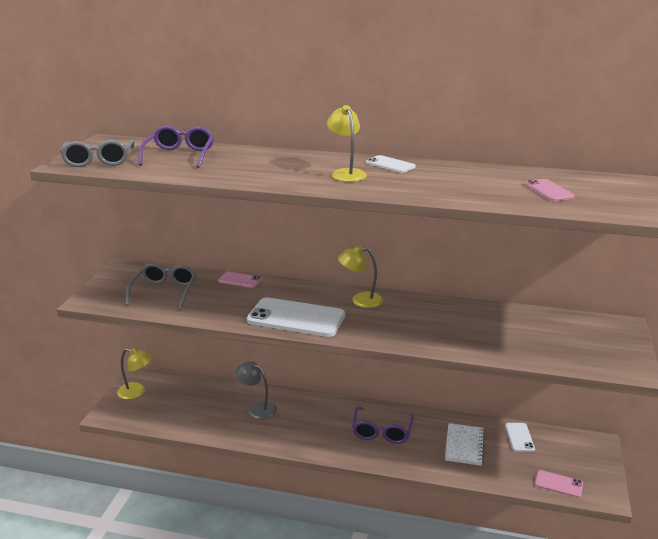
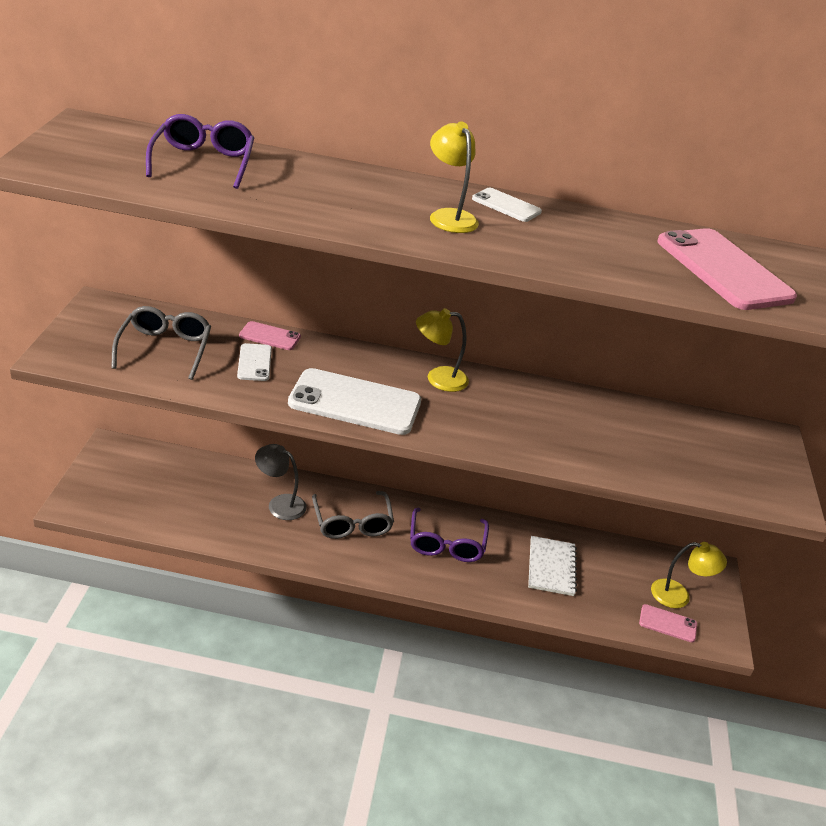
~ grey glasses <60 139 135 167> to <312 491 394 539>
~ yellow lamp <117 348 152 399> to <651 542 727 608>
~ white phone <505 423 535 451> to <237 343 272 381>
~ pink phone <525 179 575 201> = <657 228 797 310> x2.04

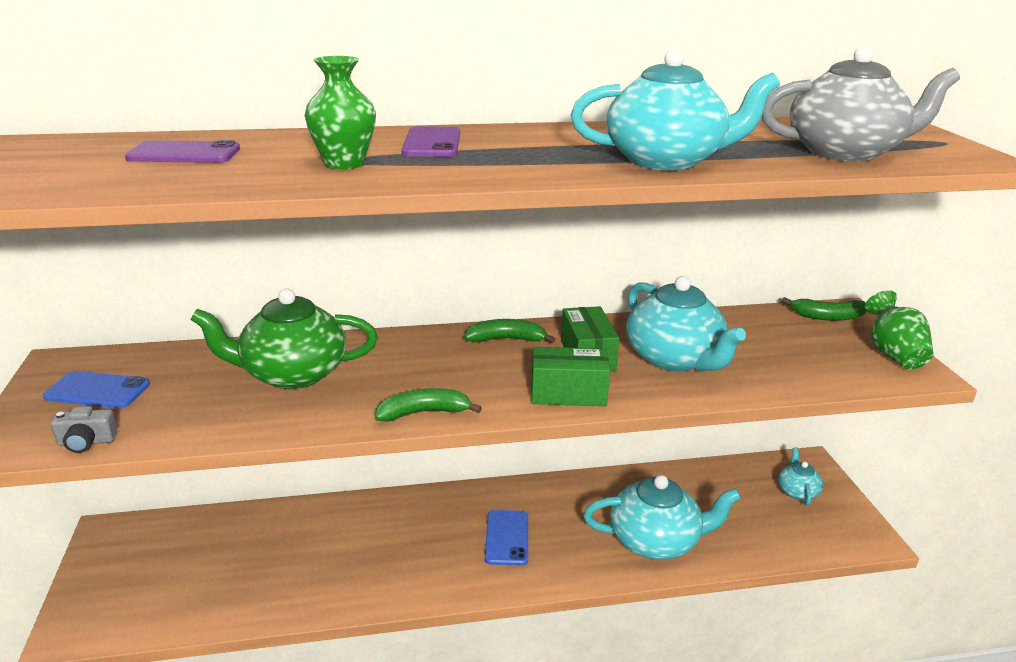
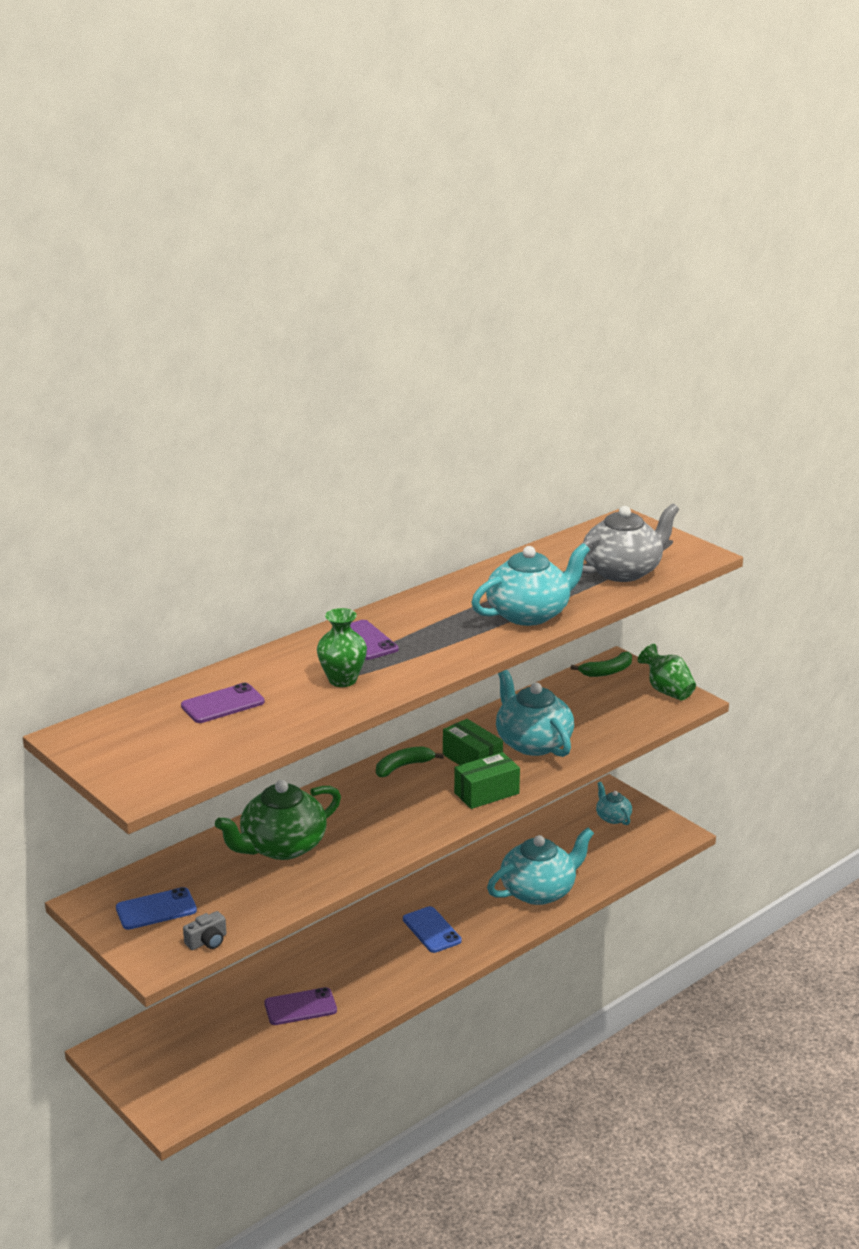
- green banana <375 388 482 422>
+ purple phone <264 987 337 1025>
~ turquoise teapot <626 276 746 372> = <496 670 574 757> 150 degrees counterclockwise

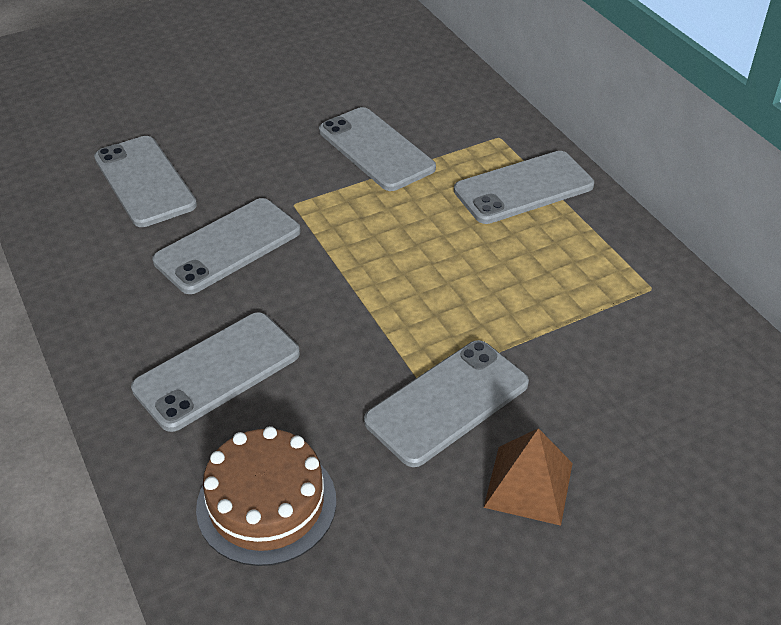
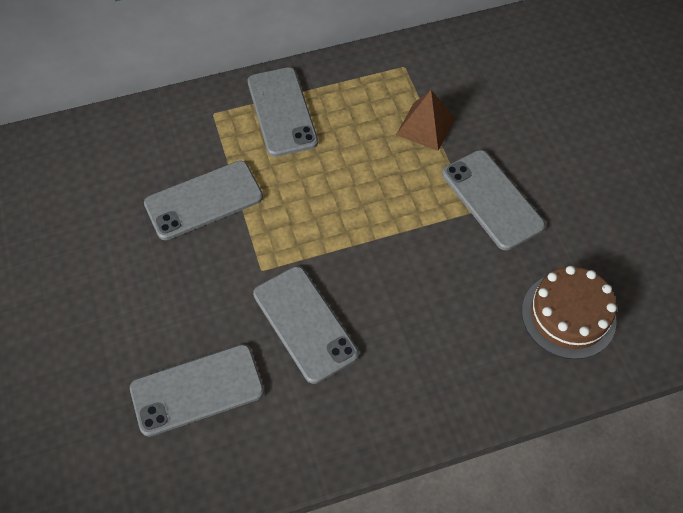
- grey phone <131 312 300 432>
~ brown pyramid <484 428 573 526> to <396 90 455 151>

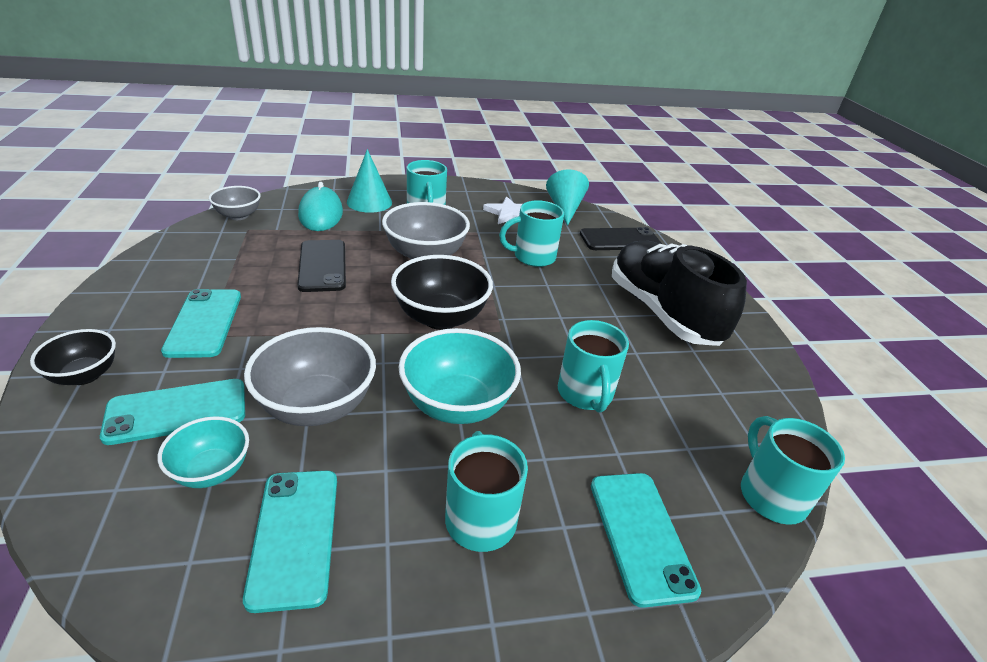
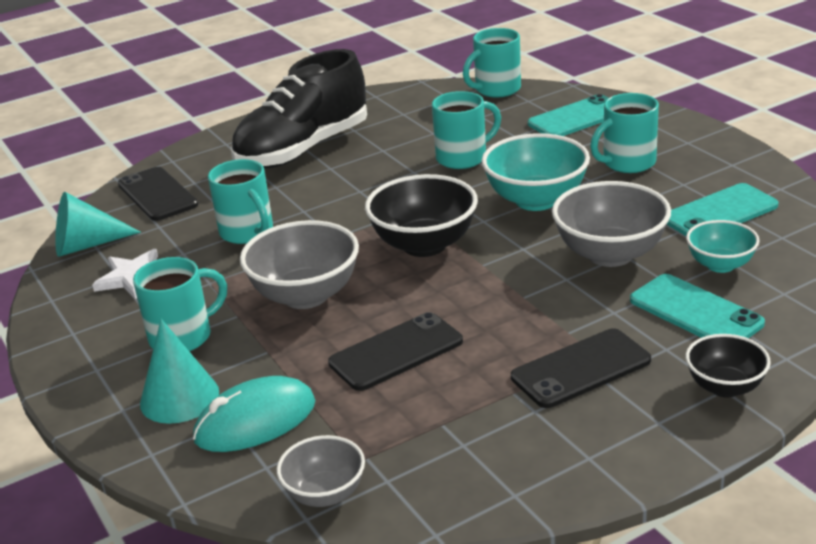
~ turquoise phone <161 289 241 358> to black phone <511 328 651 408>

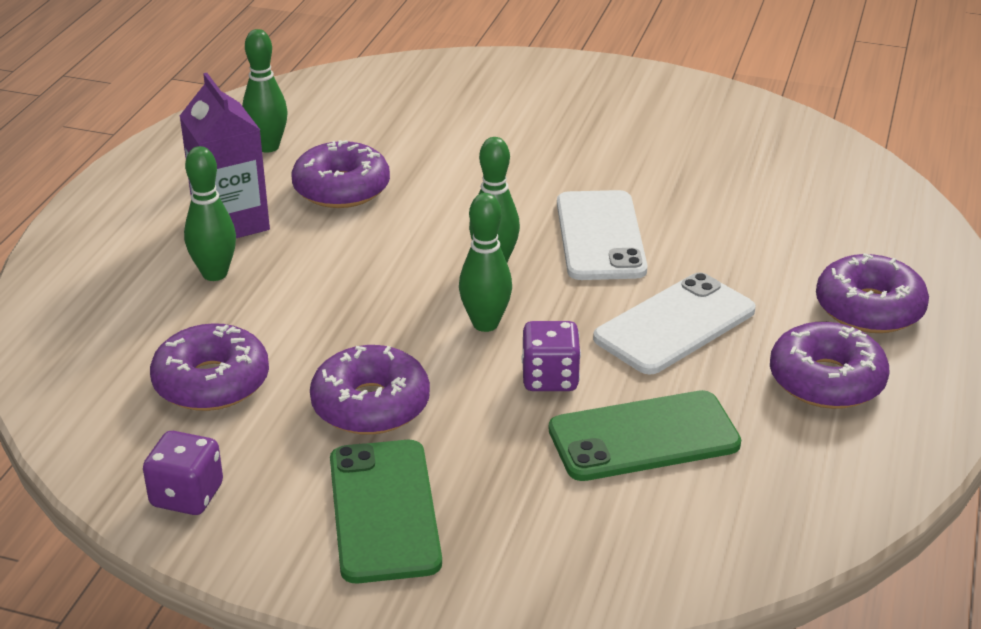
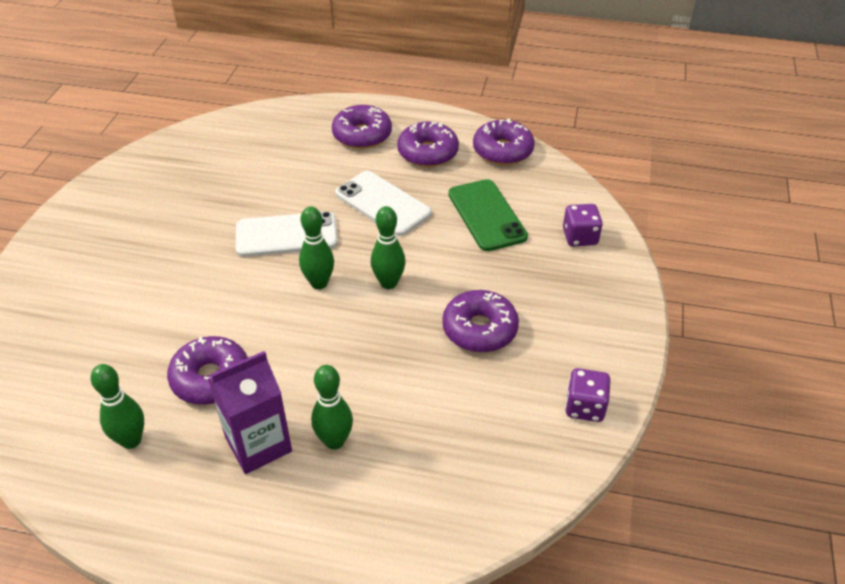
- green phone <330 440 442 583>
~ purple donut <150 323 269 411> to <473 118 535 165>
~ purple dice <521 321 581 391> to <563 204 603 246>

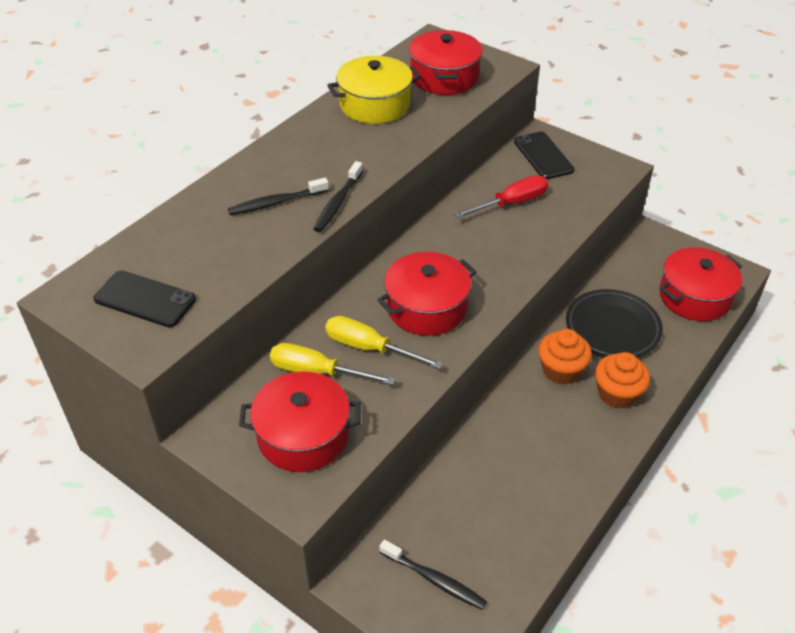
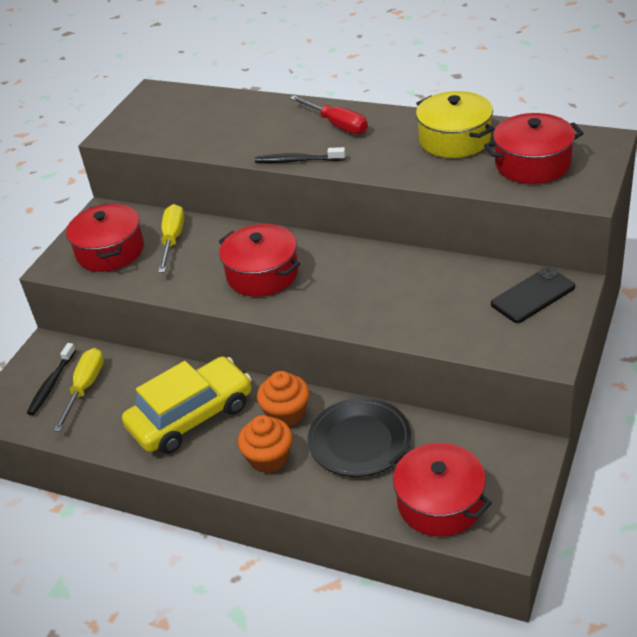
- black phone <93 271 196 327>
- black toothbrush <228 178 329 215>
+ yellow car <122 356 252 454>
~ yellow screwdriver <325 316 443 369> to <54 348 104 432>
~ red screwdriver <454 175 548 218> to <290 96 368 134>

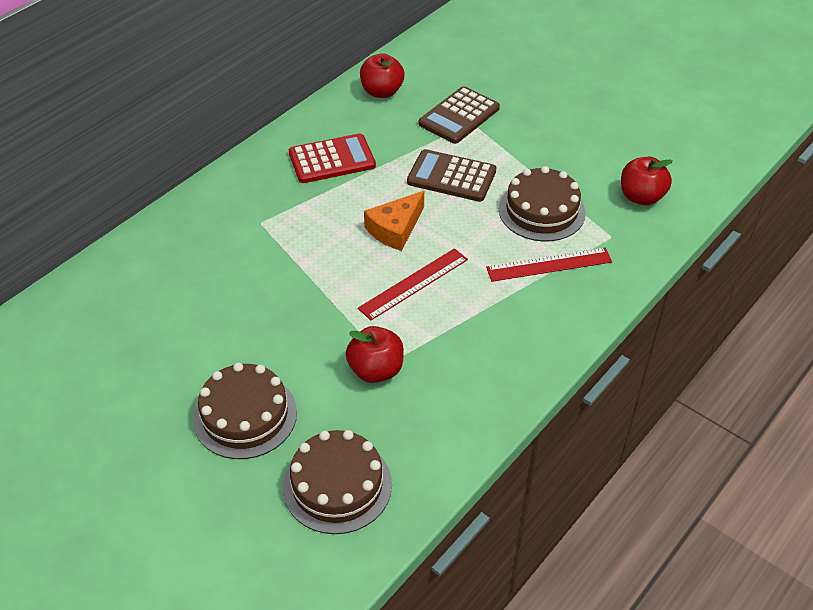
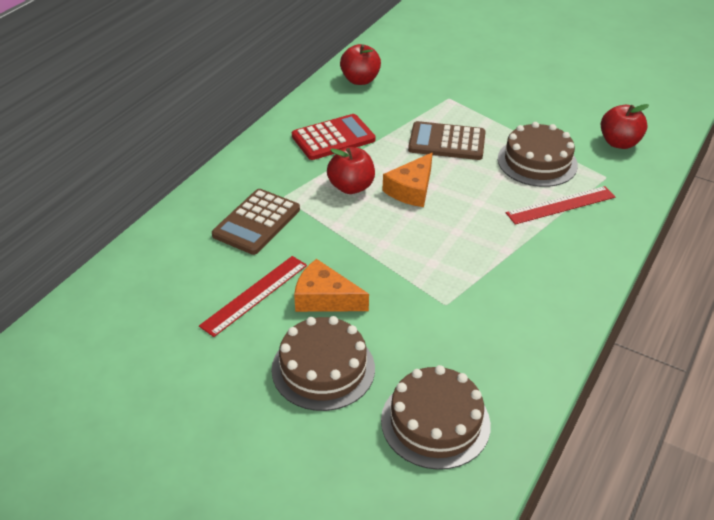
+ orange cheese <294 259 369 312>
~ red apple <346 326 404 383> to <327 147 375 194>
~ red ruler <358 248 468 320> to <199 256 307 337>
~ brown calculator <419 86 500 144> to <212 189 300 255>

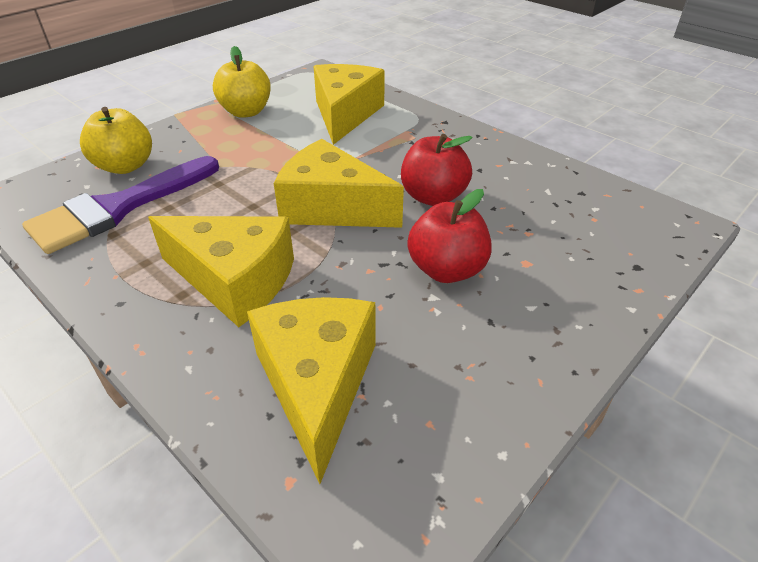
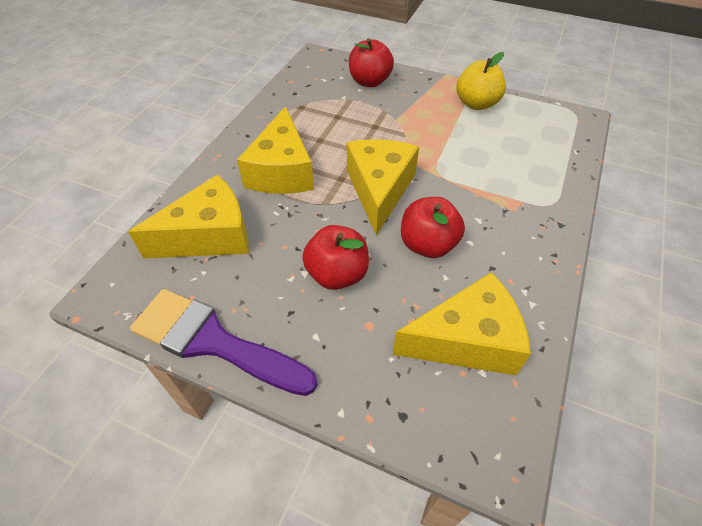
~ purple brush <22 156 219 254> to <130 289 318 396>
~ yellow cheese <314 64 385 145> to <393 272 531 375>
~ yellow apple <80 107 152 174> to red apple <349 38 394 87>

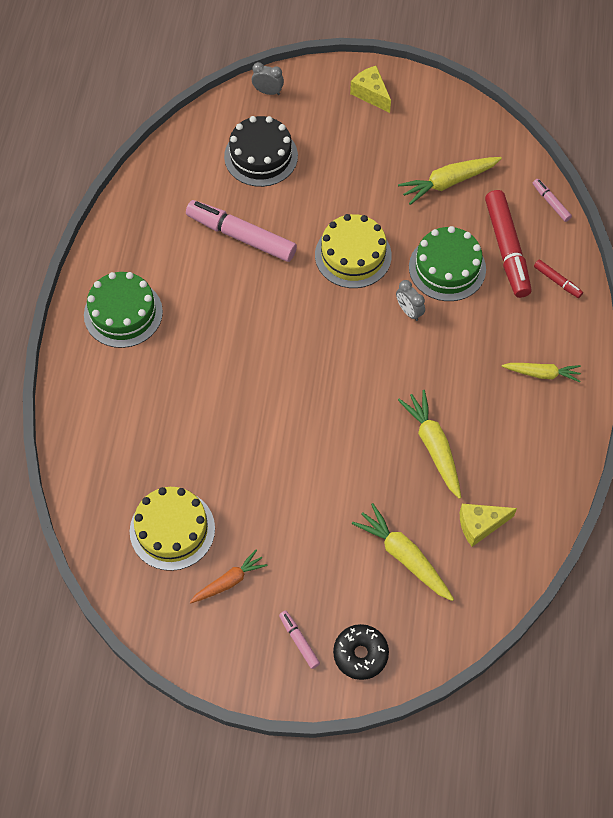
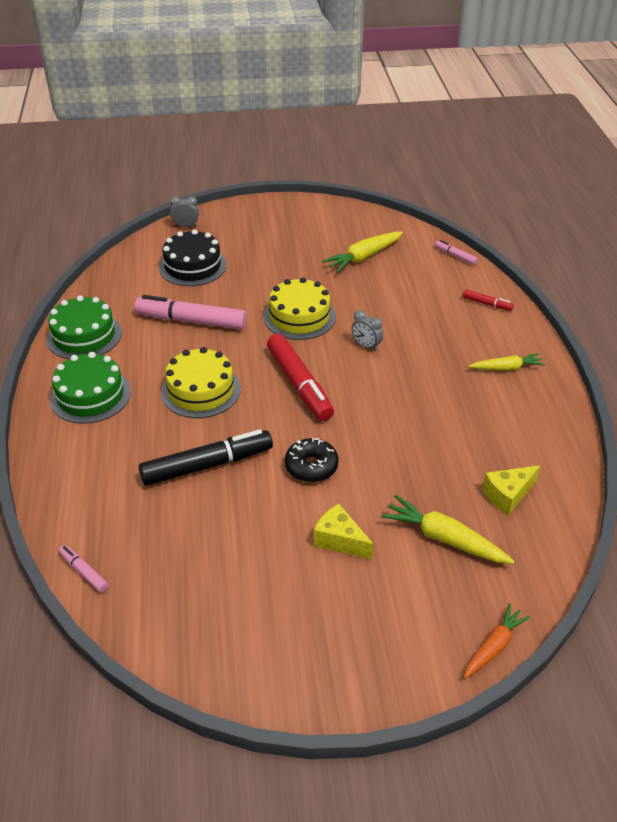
- yellow carrot <398 390 461 499>
+ black marker <139 429 273 486>
~ yellow cake <130 487 215 571> to <161 347 241 418>
~ orange carrot <190 550 267 604> to <464 603 530 679>
~ pink marker <279 611 320 669> to <59 545 108 593>
~ black donut <333 624 389 680> to <285 438 339 482>
~ yellow cheese <350 66 391 113> to <314 504 373 560>
~ green cake <409 226 486 301> to <46 296 122 359>
~ red marker <485 190 532 298> to <267 334 334 421>

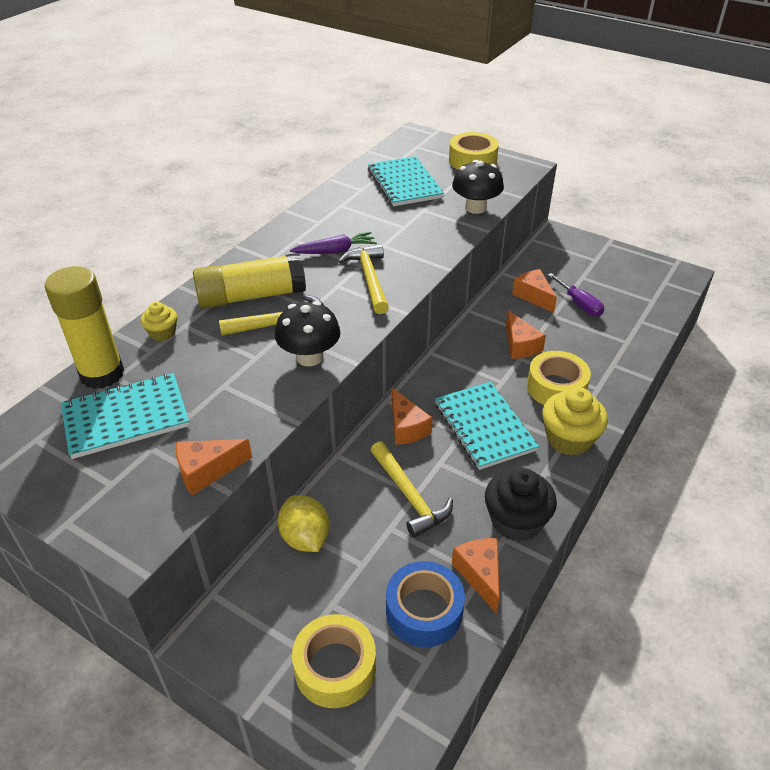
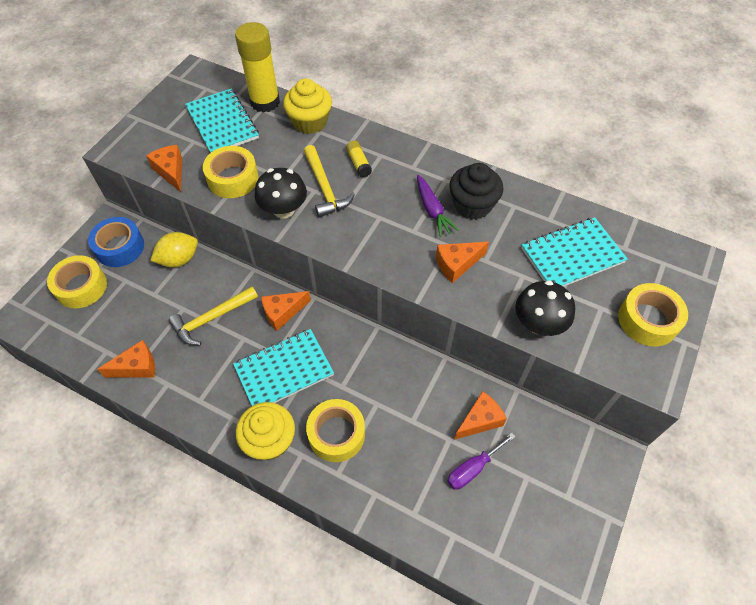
- yellow hammer <338 244 389 314>
+ yellow tape <203 146 259 198>
~ blue tape <386 561 465 647> to <88 217 144 267>
~ black cupcake <485 468 557 542> to <449 163 503 220>
~ orange cheese <506 310 546 359> to <436 242 489 283>
~ yellow cupcake <141 302 177 341> = <283 78 332 134> x1.80
~ yellow glue stick <193 253 306 309> = <346 141 372 177> x0.45

